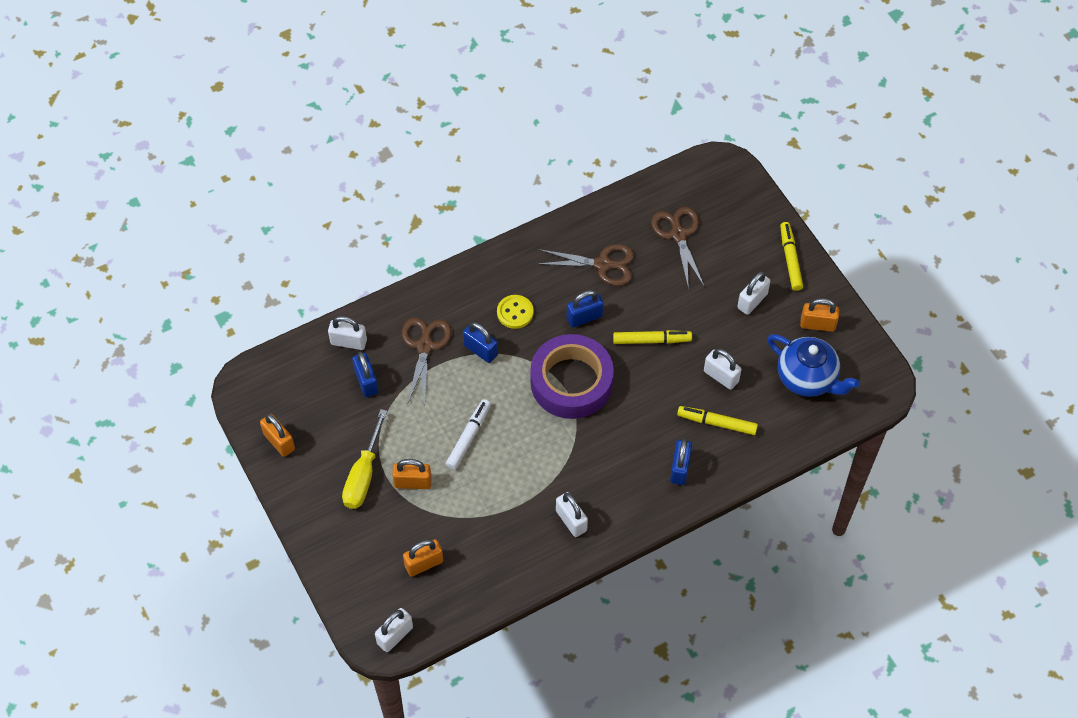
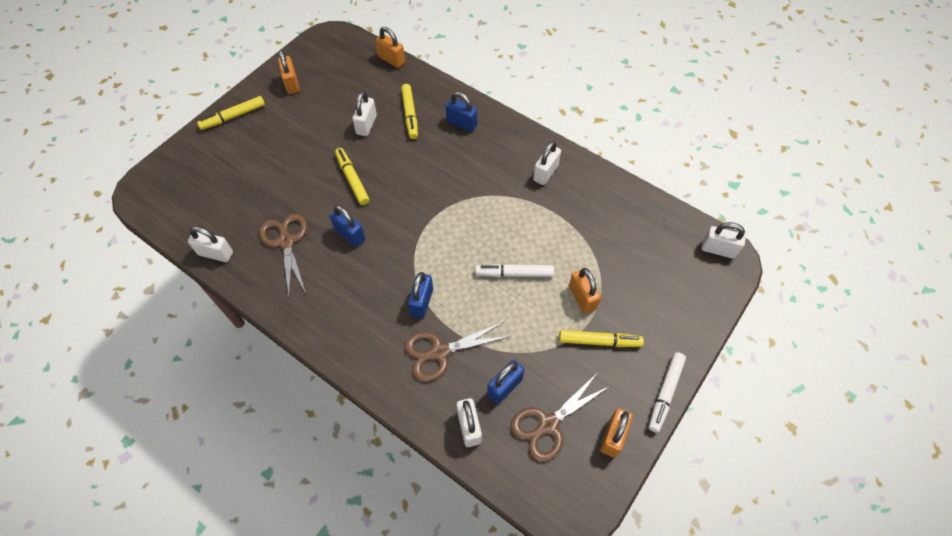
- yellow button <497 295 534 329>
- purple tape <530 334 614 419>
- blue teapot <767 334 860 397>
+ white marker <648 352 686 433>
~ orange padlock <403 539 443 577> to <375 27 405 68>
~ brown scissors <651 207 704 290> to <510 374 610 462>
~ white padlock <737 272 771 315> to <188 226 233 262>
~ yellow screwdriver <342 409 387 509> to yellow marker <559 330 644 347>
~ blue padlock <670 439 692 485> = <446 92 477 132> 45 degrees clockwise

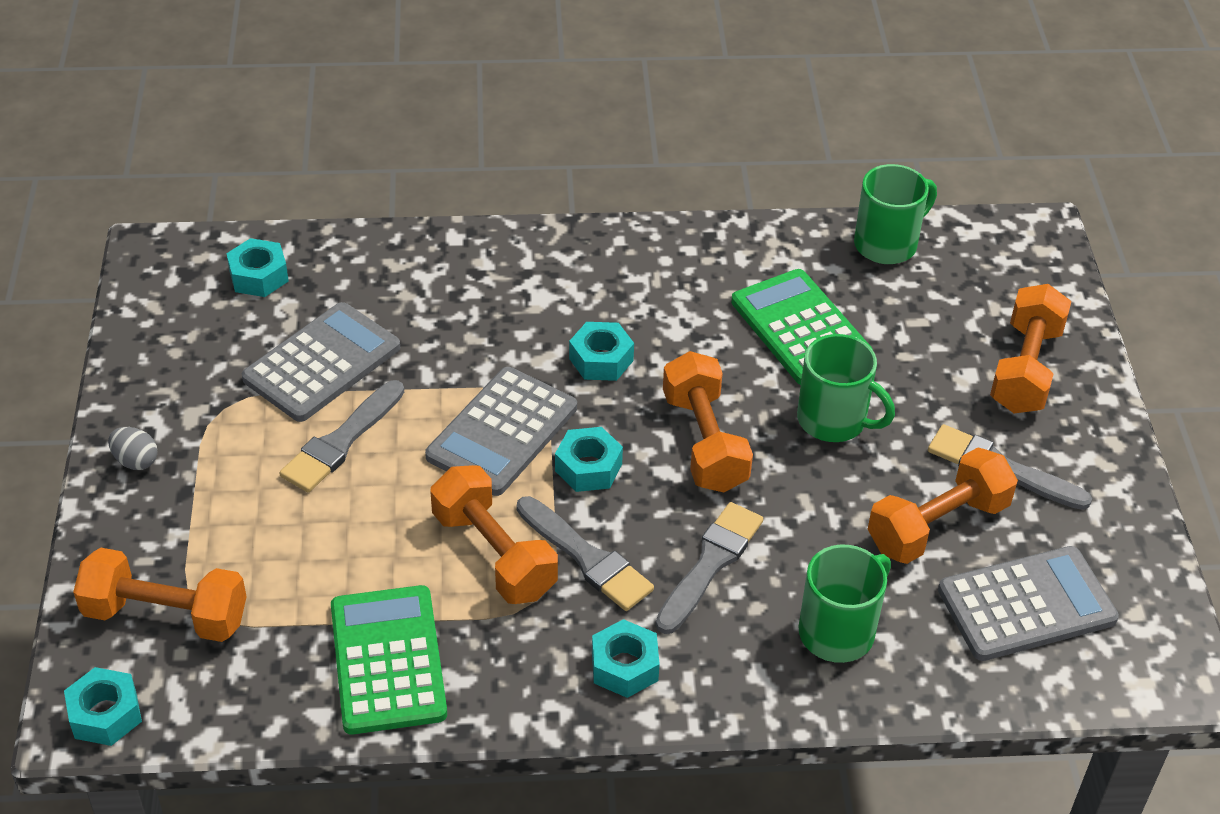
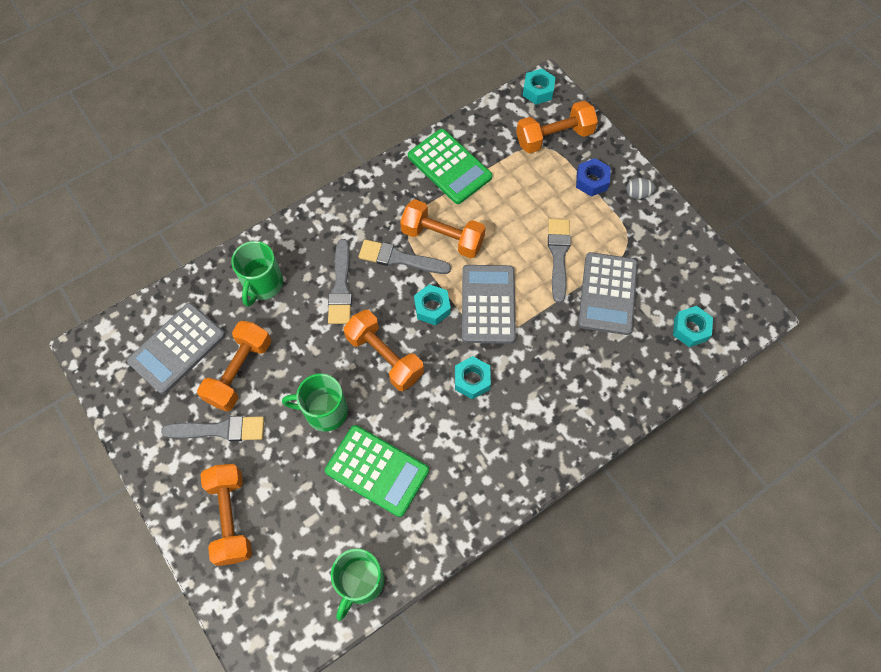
- turquoise nut <592 619 660 698>
+ blue nut <576 158 611 197>

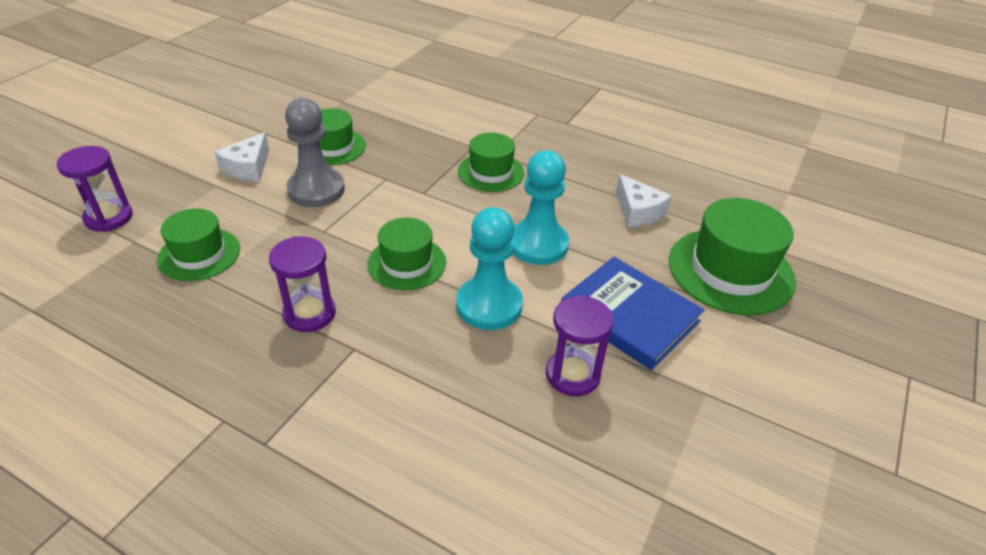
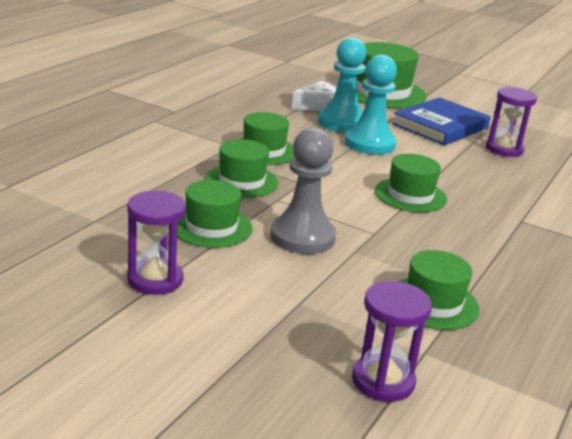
- white cheese <215 132 269 181>
+ green hat <206 139 278 198>
~ purple hourglass <269 236 336 332> to <127 191 186 295>
~ turquoise pawn <456 207 523 330> to <318 37 367 133>

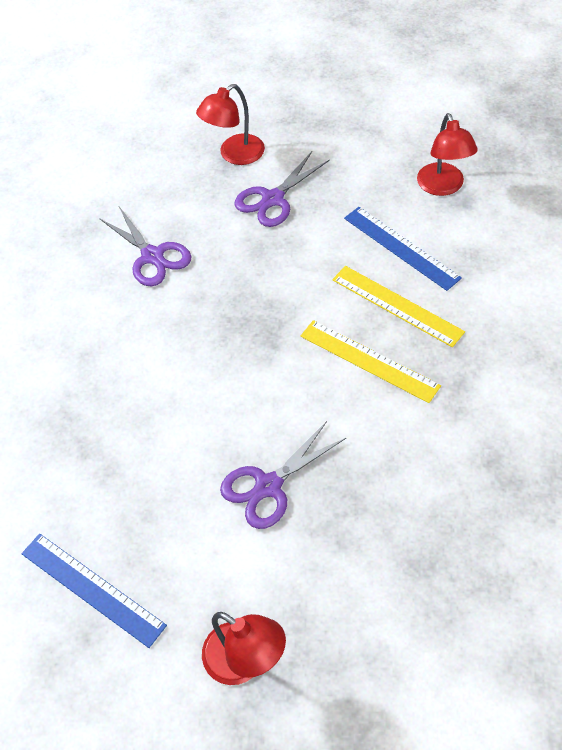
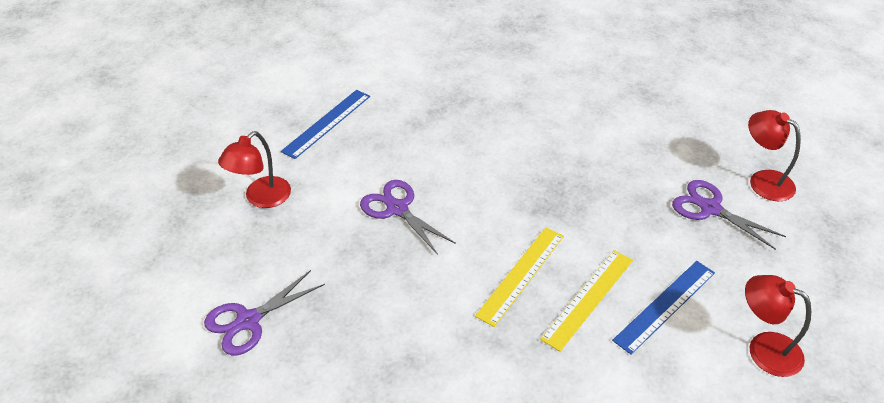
~ purple scissors <99 207 191 287> to <204 270 325 355>
~ red lamp <417 113 478 196> = <745 275 811 377> 45 degrees clockwise

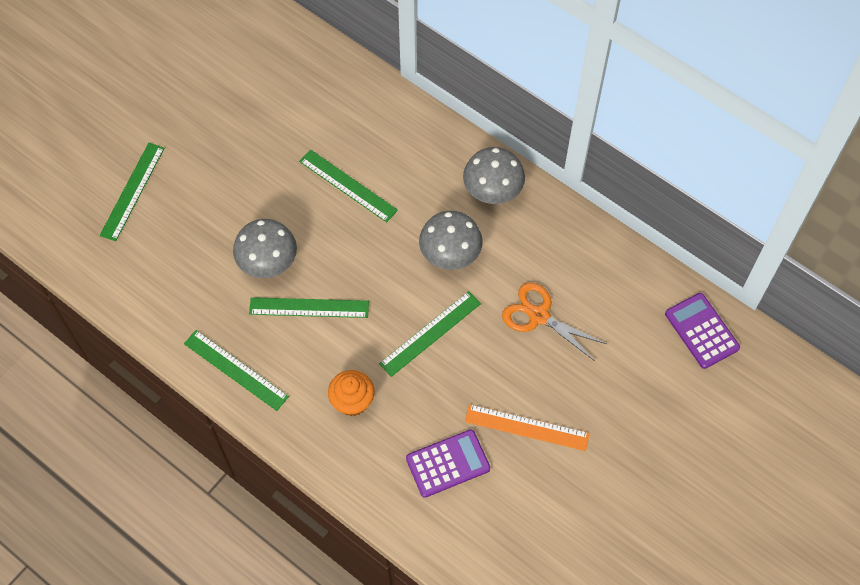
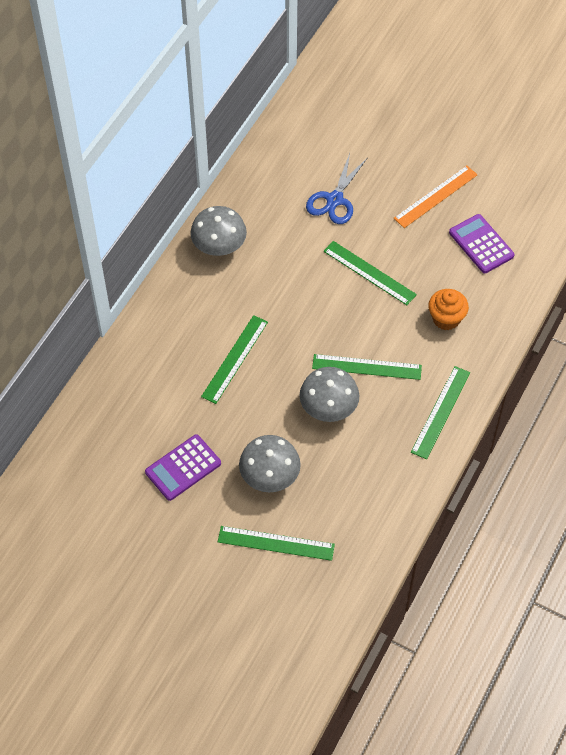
~ grey mushroom <419 211 483 270> to <239 435 301 492>
~ purple calculator <665 293 740 369> to <145 434 221 501>
~ orange scissors <502 282 606 361> to blue scissors <306 153 368 224>
~ green ruler <249 297 369 318> = <312 354 422 380> 75 degrees counterclockwise
~ orange ruler <465 404 590 451> = <394 165 478 228> 45 degrees clockwise

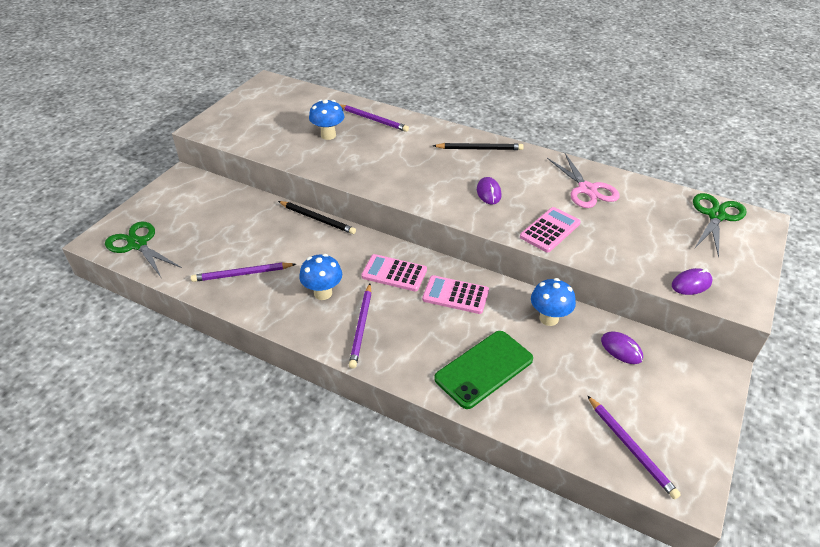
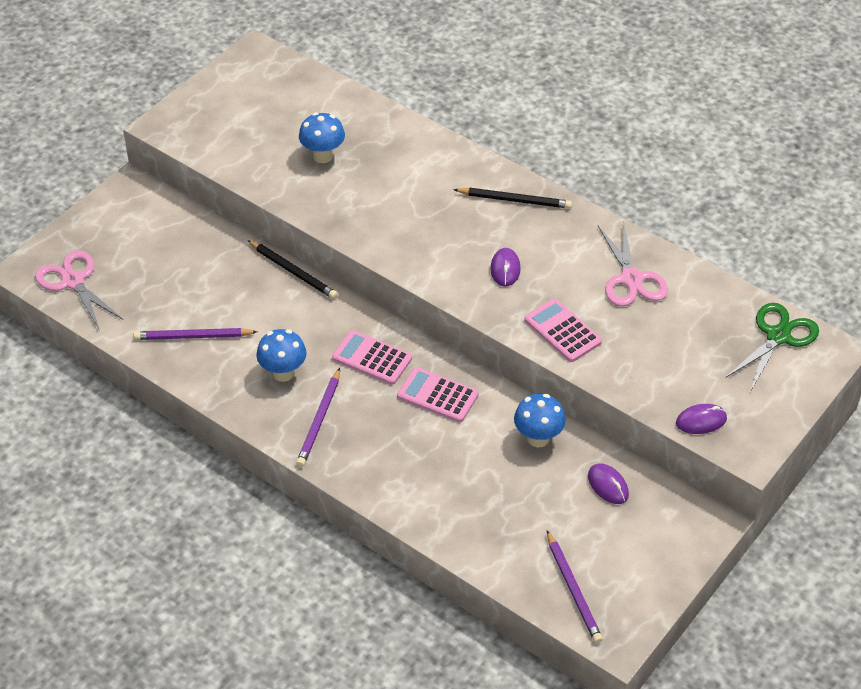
- purple pencil <340 105 409 132>
- green phone <434 331 533 409>
~ green scissors <105 221 182 277> to pink scissors <35 250 123 329>
~ pink calculator <520 207 581 252> = <524 298 602 362> 90 degrees counterclockwise

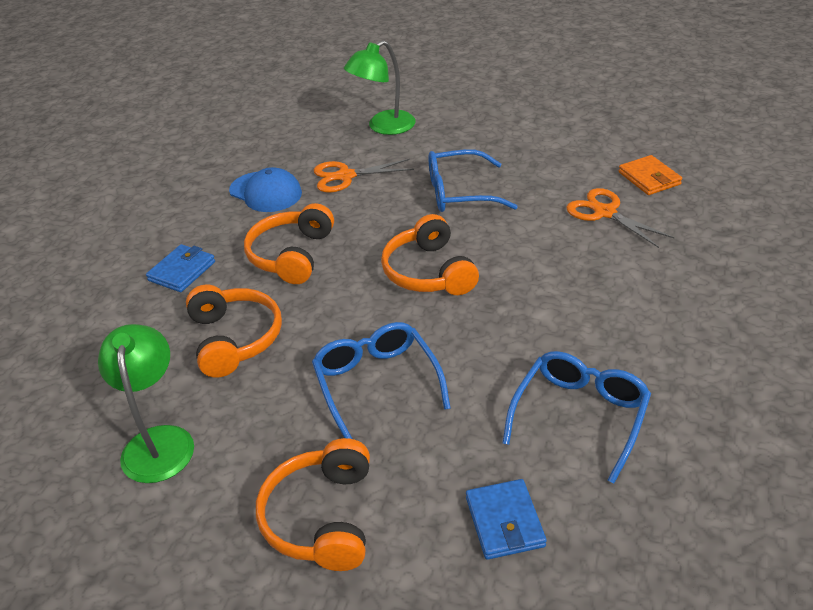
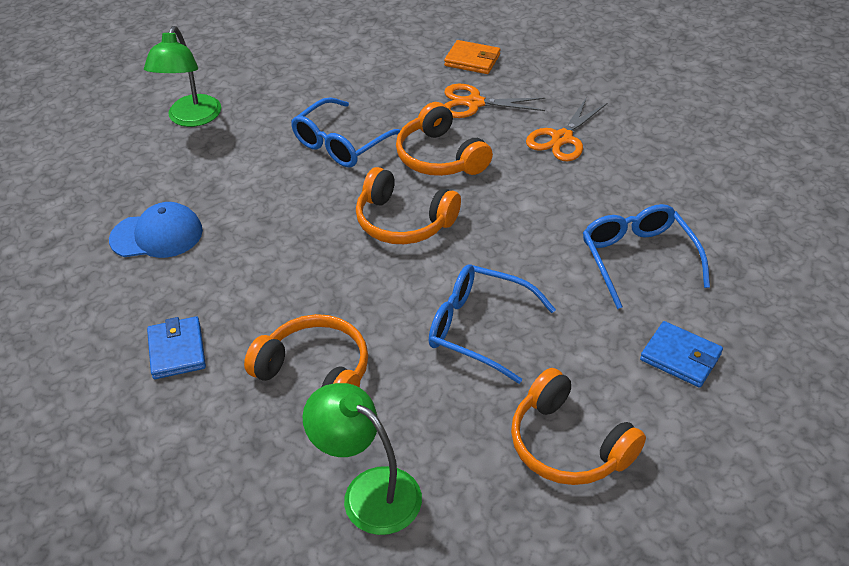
~ orange headphones <244 203 334 284> to <396 102 493 176>
~ orange scissors <314 159 414 193> to <526 97 608 161>

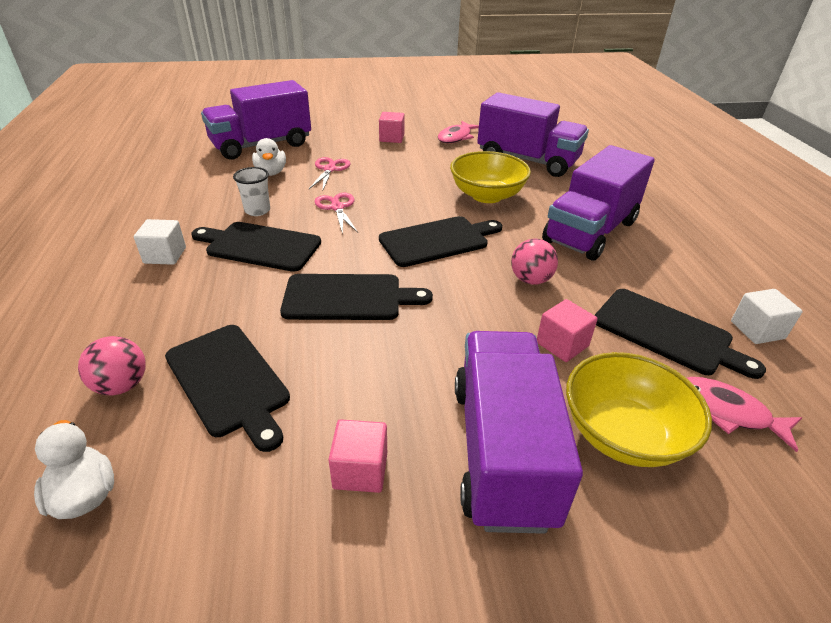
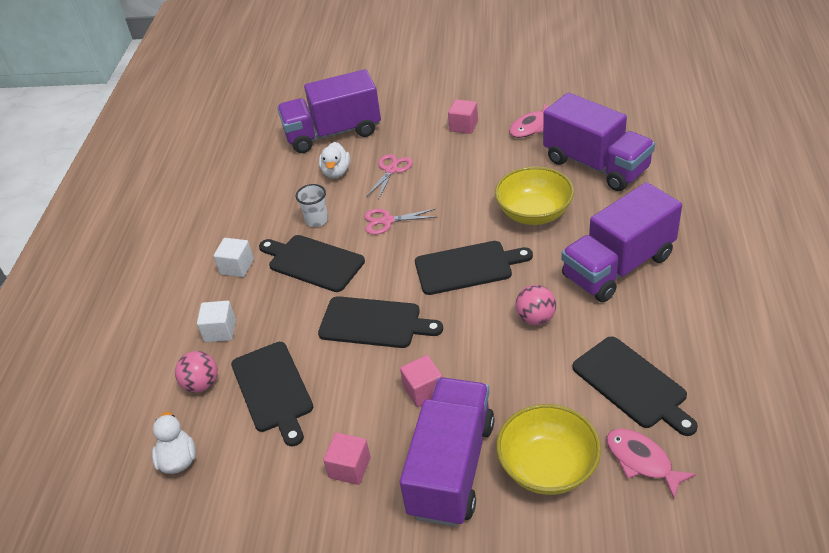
~ pink cube <537 299 598 362> to <400 355 443 407>
~ white cube <731 289 803 344> to <197 301 236 342>
~ pink scissors <314 192 358 234> = <364 209 437 235> 90 degrees counterclockwise

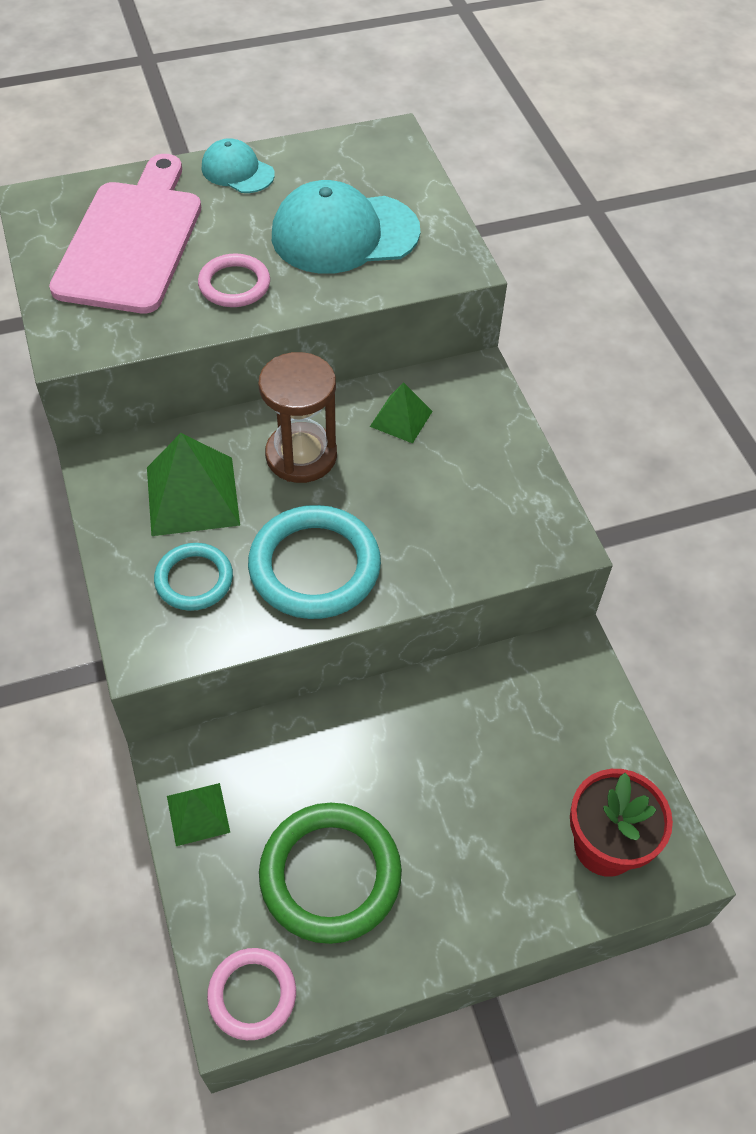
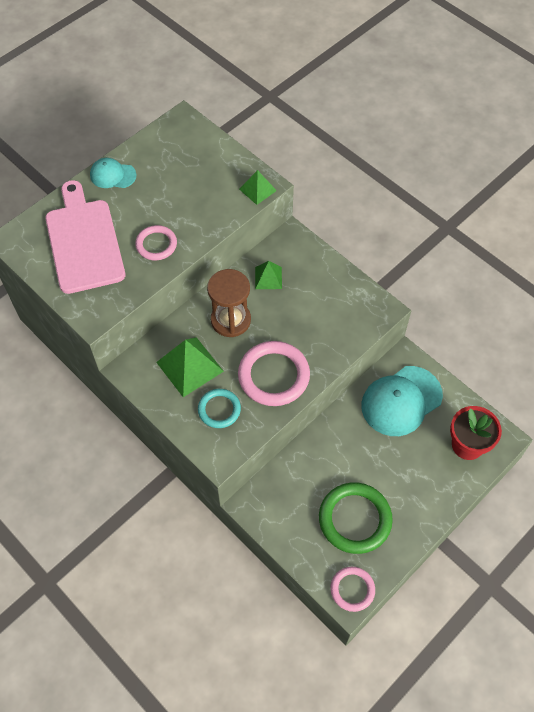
~ green pyramid <167 783 230 846> to <239 170 277 205>
~ turquoise cap <272 180 420 274> to <361 366 443 436>
~ turquoise ring <248 505 381 619> to pink ring <238 341 310 406>

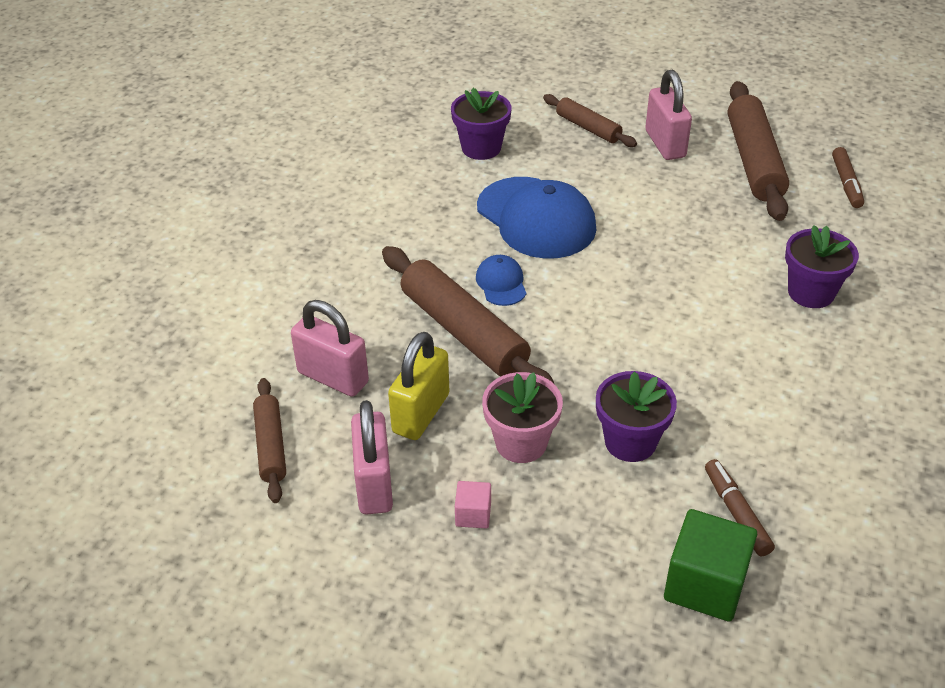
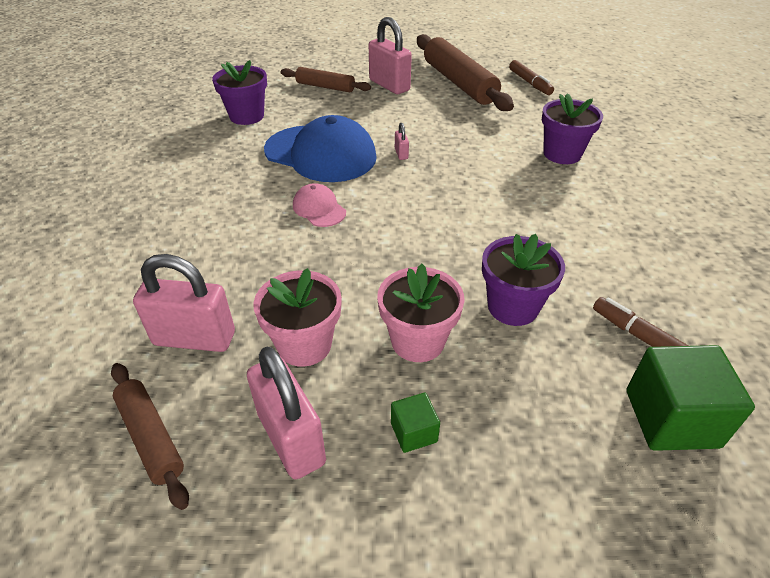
- brown rolling pin <382 246 554 384>
+ pink padlock <395 123 409 160>
~ yellow padlock <388 332 449 440> to pink flower pot <253 268 342 367>
~ pink cube <455 481 491 528> to green cube <391 393 440 453>
~ blue cap <476 255 526 306> to pink cap <293 183 346 227>

